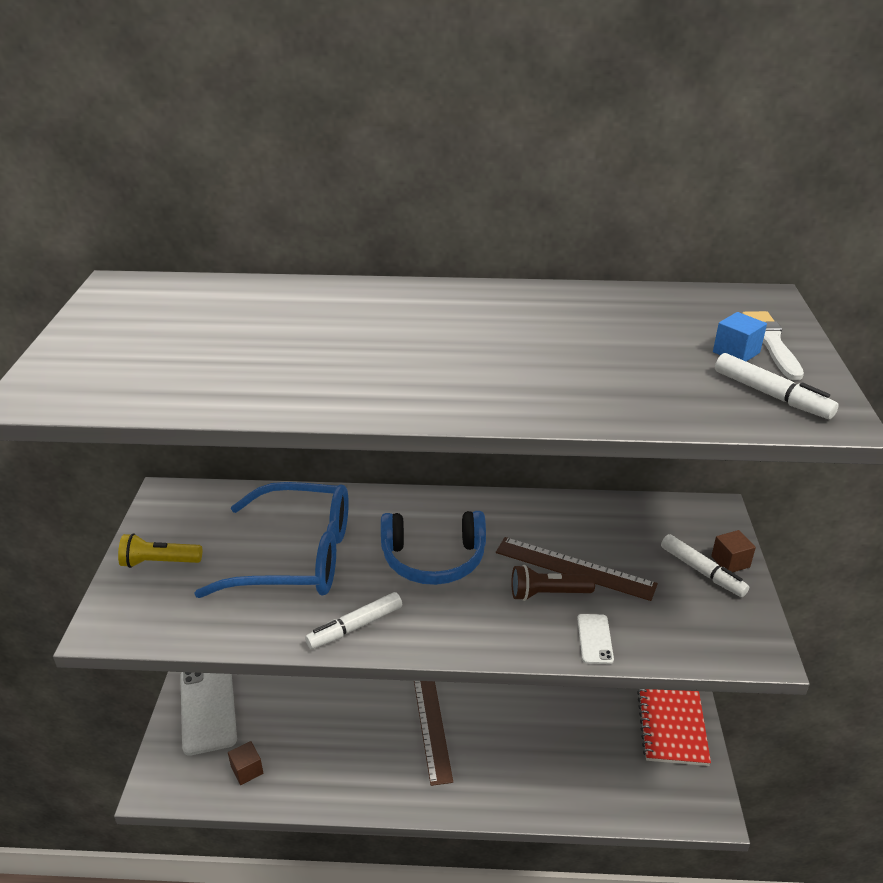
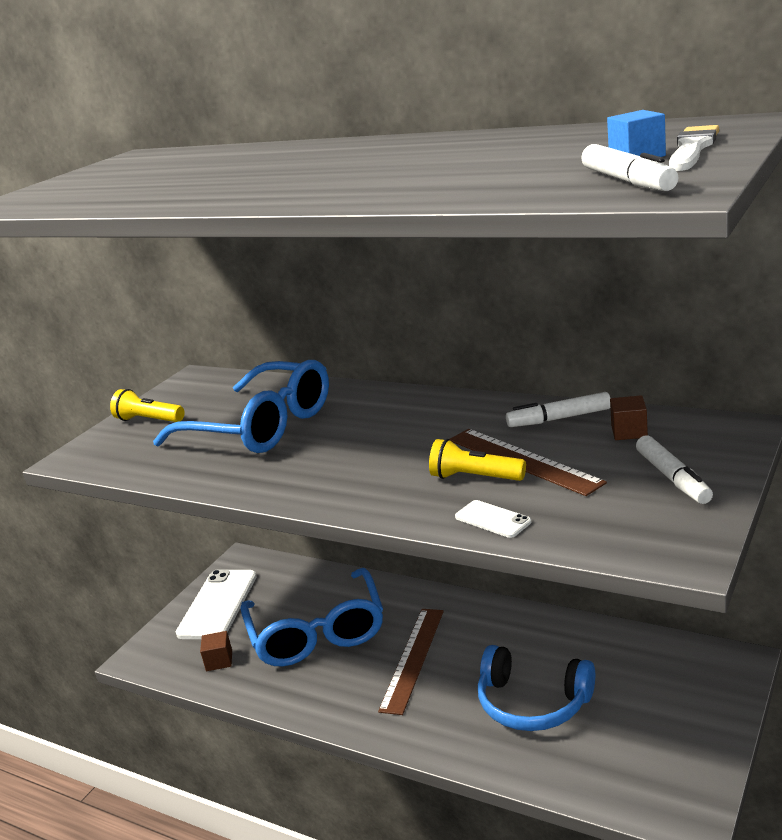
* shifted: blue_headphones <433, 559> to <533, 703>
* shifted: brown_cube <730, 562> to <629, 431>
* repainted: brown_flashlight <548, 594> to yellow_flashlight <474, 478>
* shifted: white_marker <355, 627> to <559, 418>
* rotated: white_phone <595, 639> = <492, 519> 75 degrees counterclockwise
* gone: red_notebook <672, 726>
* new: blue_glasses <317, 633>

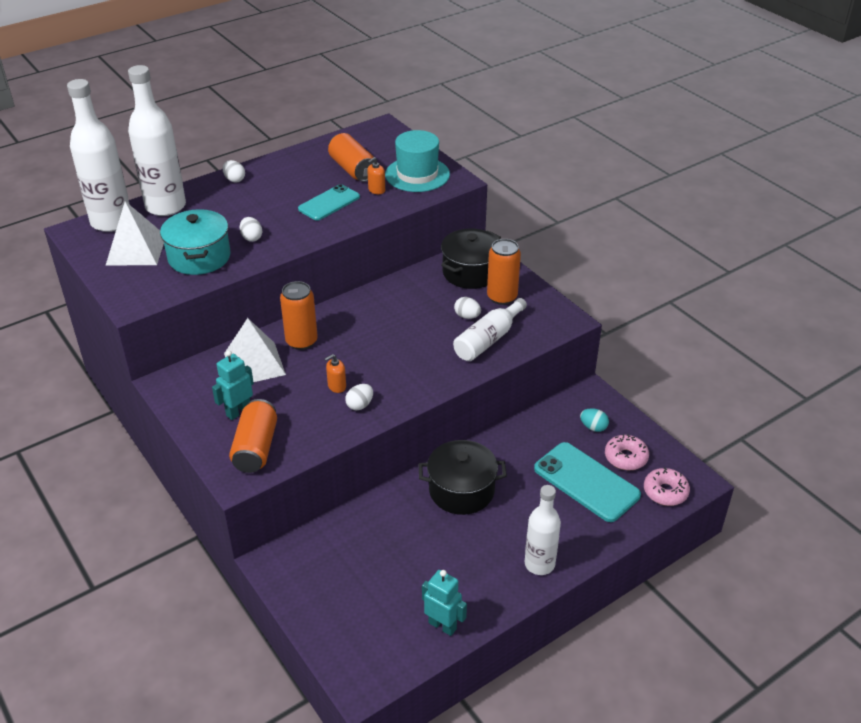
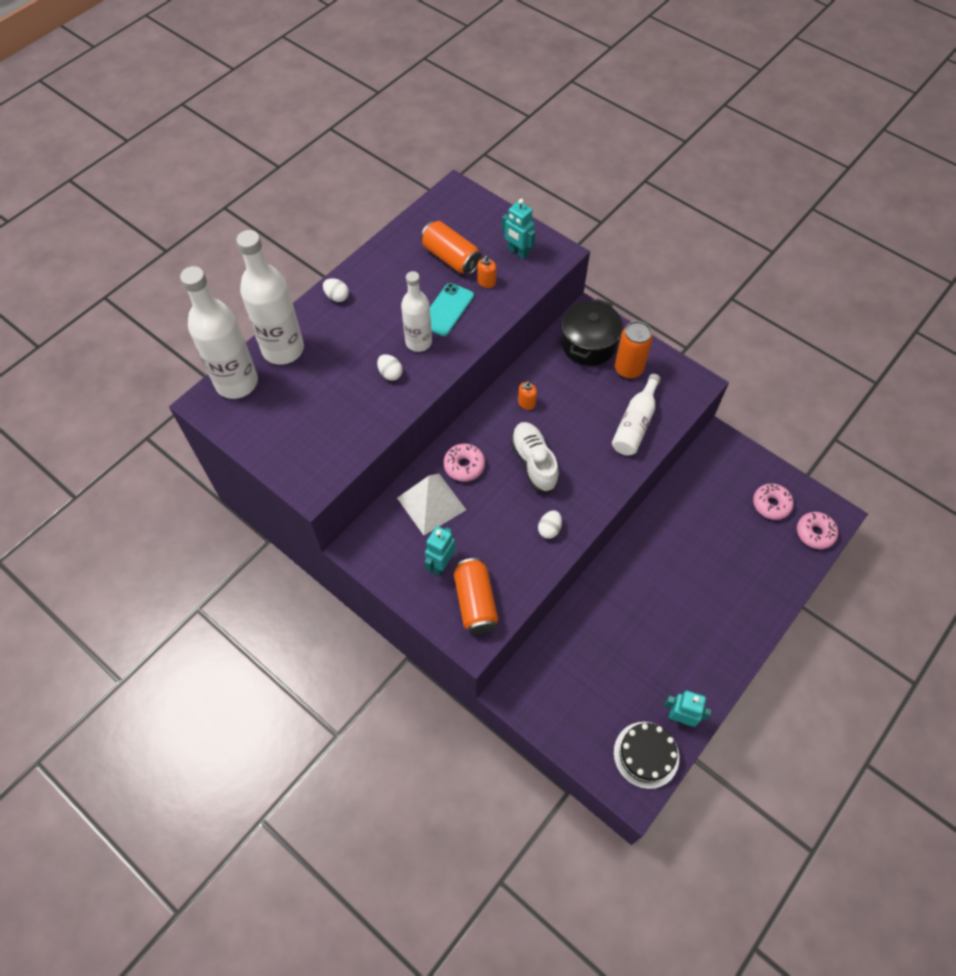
* swapped: turquoise_hat <417, 174> to turquoise_robot <517, 252>
* gone: white_pyramid <136, 250>
* gone: turquoise_pot <199, 257>
* swapped: orange_can <301, 341> to pink_donut <464, 466>
* gone: white_egg <467, 316>
* shifted: orange_soap_dispenser <336, 386> to <526, 403>
* gone: turquoise_egg <593, 427>
* gone: black_pot <461, 490>
* gone: turquoise_phone <586, 482>
* shifted: white_bottle <539, 564> to <418, 342>
* new: white_shoe <534, 462>
* new: black_cake <646, 754>

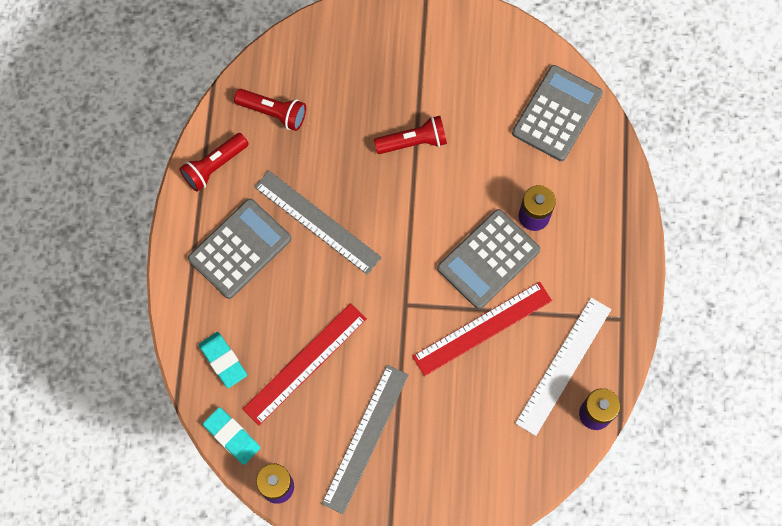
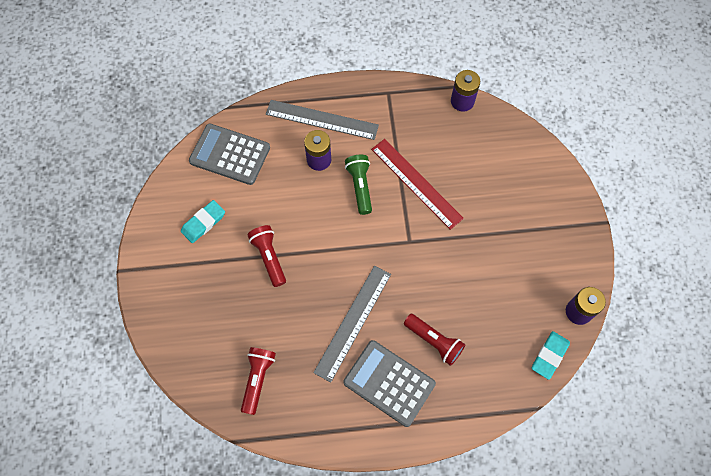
* shifted: red_flashlight <214, 166> to <434, 341>
* swapped: grey_calculator <488, 259> to green_flashlight <360, 187>
* gone: white_ruler <563, 365>
* gone: red_ruler <305, 363>
* shifted: turquoise_eraser <223, 360> to <203, 223>
* shifted: grey_ruler <365, 438> to <322, 120>

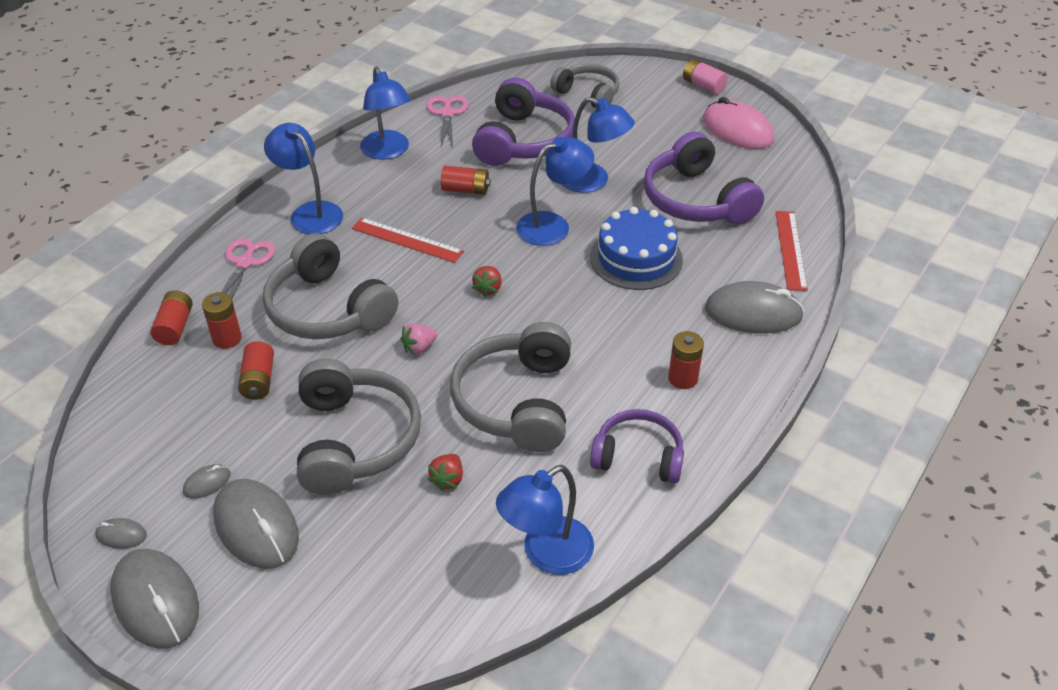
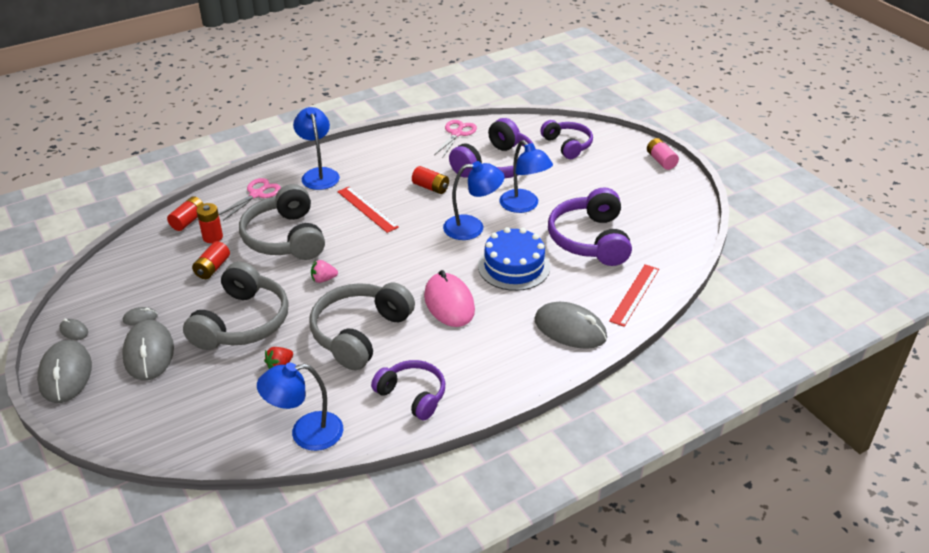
* repainted: grey_headphones <588, 94> to purple_headphones <567, 145>
* gone: blue_lamp <388, 152>
* shifted: pink_mouse <737, 130> to <449, 303>
* gone: red_strawberry <488, 288>
* gone: red_battery <683, 378>

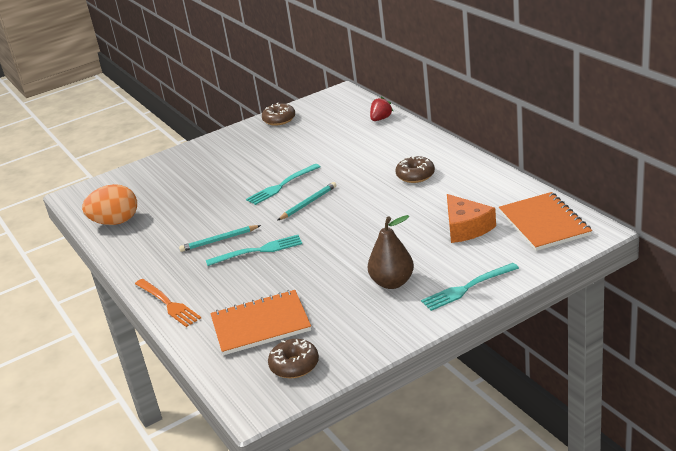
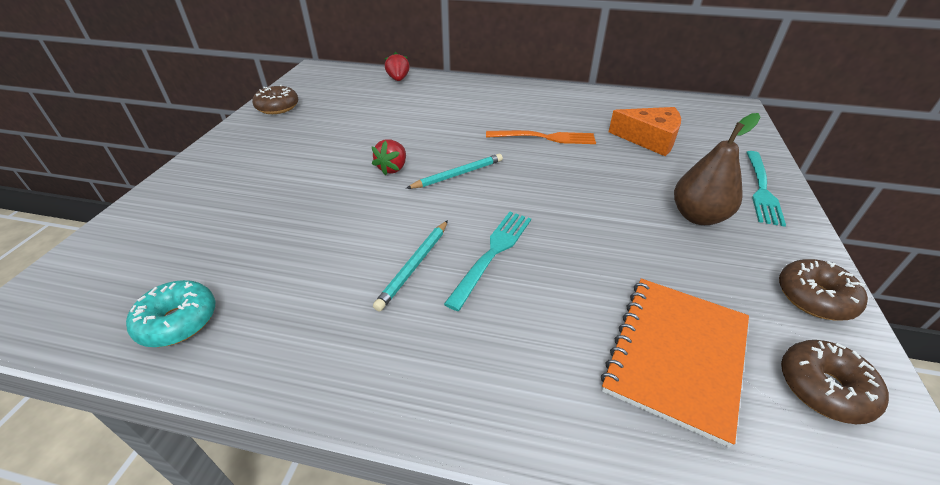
* shifted: brown_donut <415, 175> to <814, 298>
* swapped: turquoise_fork <281, 186> to red_strawberry <392, 168>
* rotated: turquoise_pencil <308, 203> = <458, 174> 60 degrees clockwise
* swapped: orange_egg <115, 222> to turquoise_donut <178, 321>
* gone: orange_notebook <544, 223>
* shifted: orange_fork <168, 304> to <545, 137>

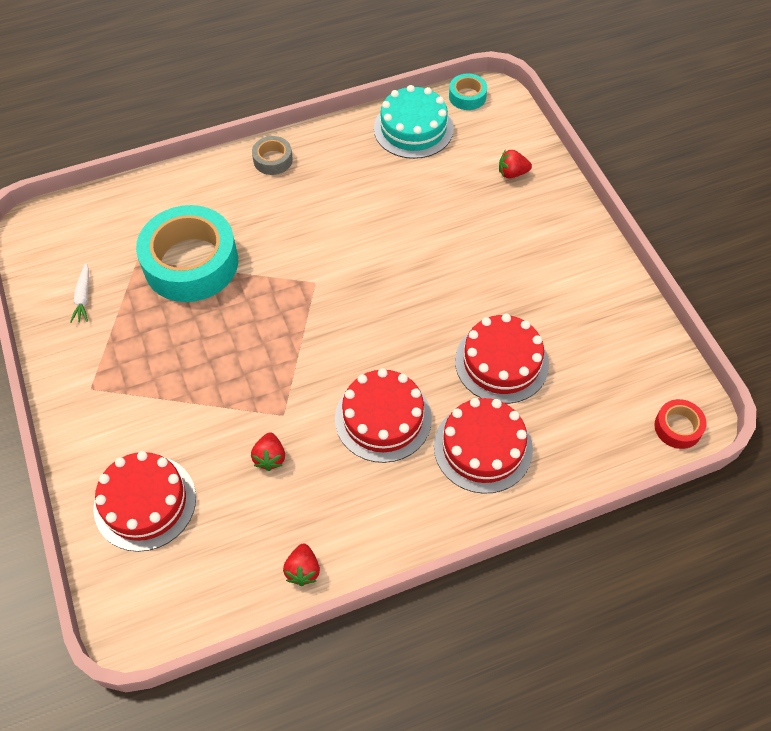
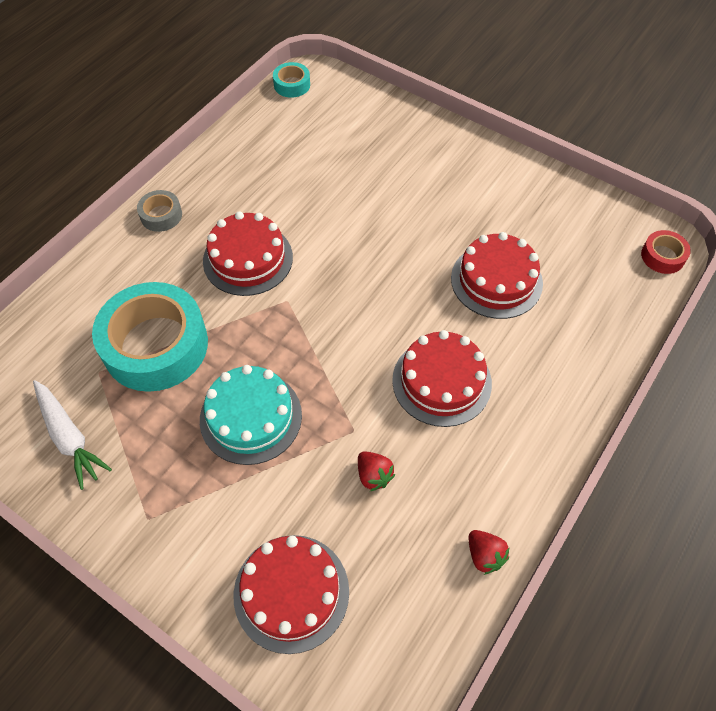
* shifted: turquoise_cake <413, 128> to <251, 417>
* gone: red_strawberry <512, 173>
* scaled: white_carrot <83, 297> = <69, 437> x1.65
* shifted: red_cake <483, 447> to <248, 259>

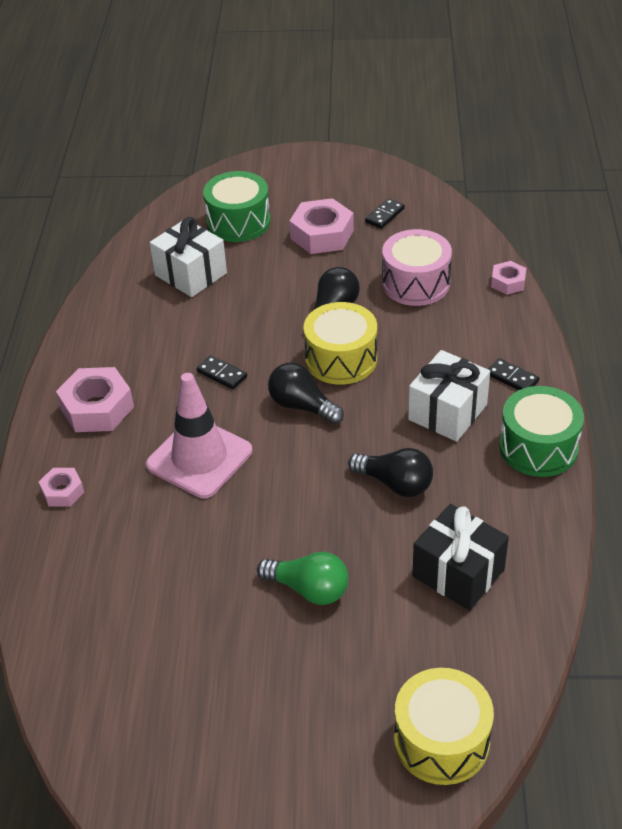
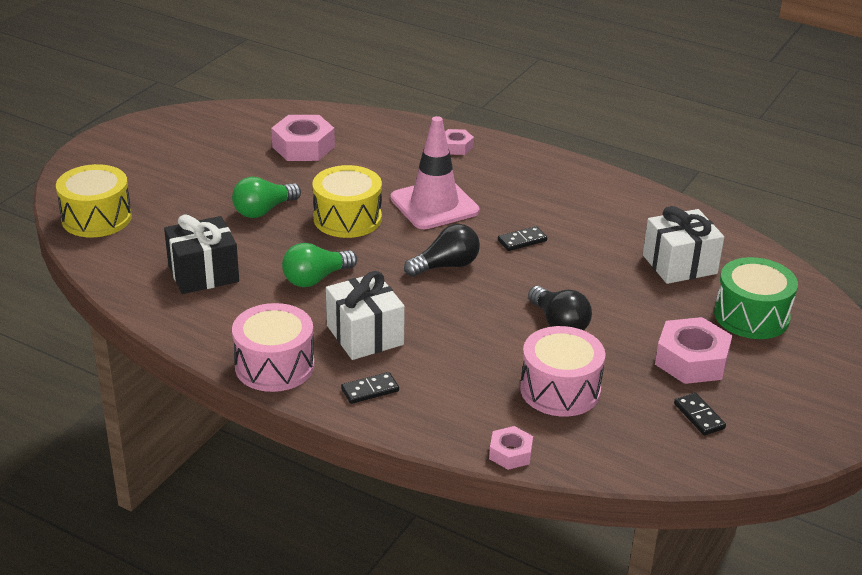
* shifted: yellow_drum <341, 359> to <347, 218>
* shifted: pink_nut <97, 408> to <303, 147>
* repainted: green_drum <538, 447> to pink_drum <274, 366>
* repainted: black_light_bulb <395, 483> to green_light_bulb <316, 279>

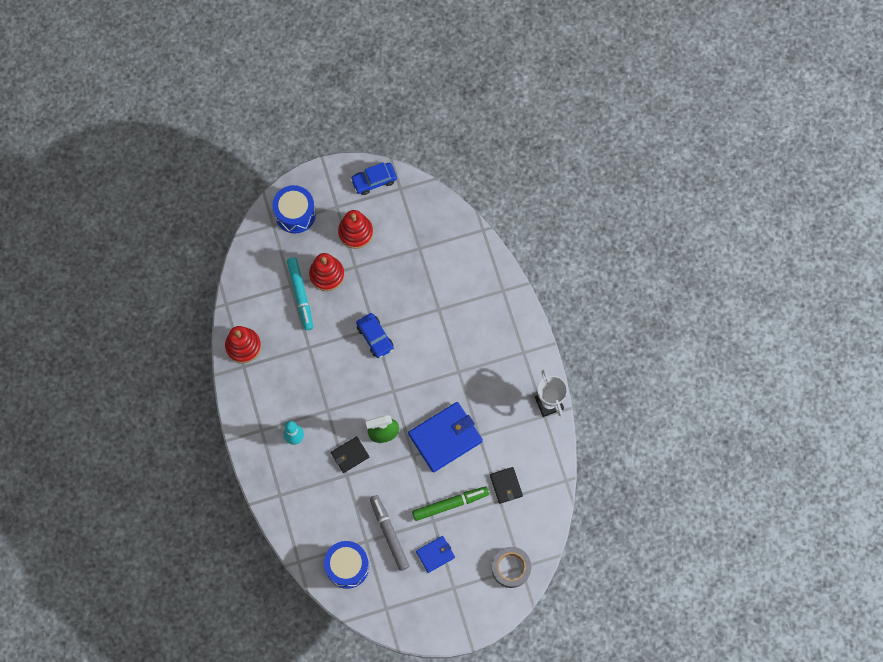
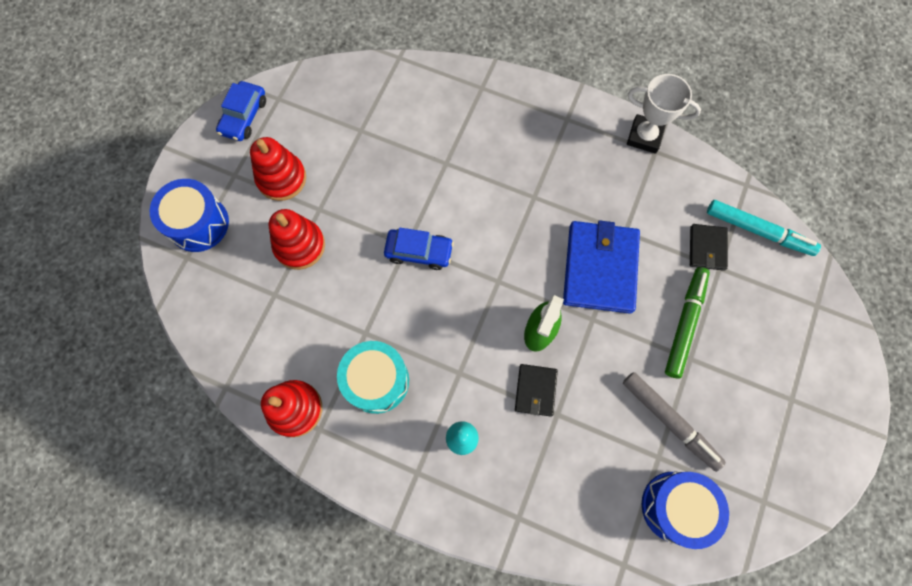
* shifted: turquoise_marker <300, 295> to <758, 231>
* rotated: black_wallet <506, 485> = <707, 248> 75 degrees clockwise
* rotated: grey_marker <389, 533> = <669, 421> 150 degrees counterclockwise
* gone: blue_wallet <435, 554>
* gone: grey_tape <511, 568>
* new: turquoise_drum <377, 381>

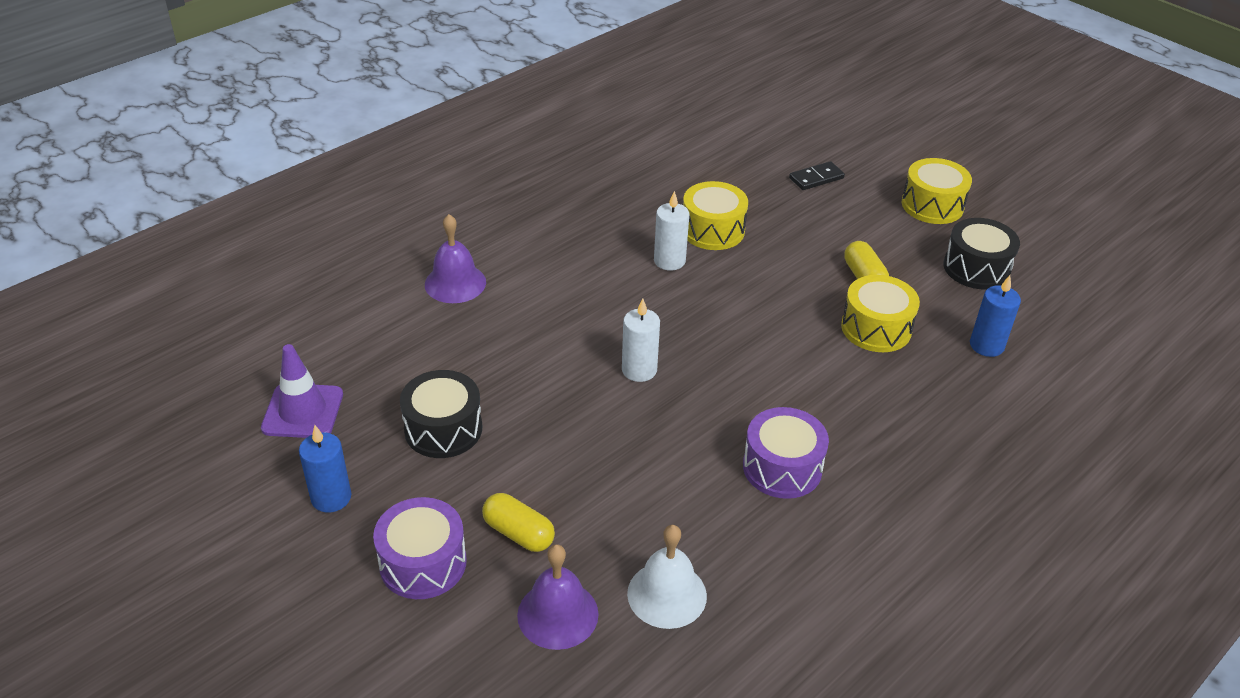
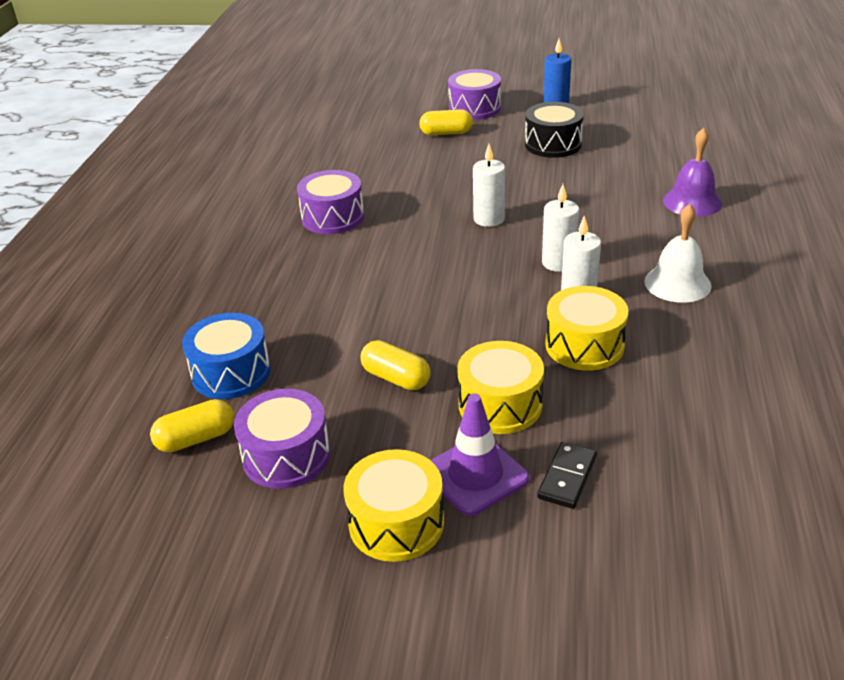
* repainted: black_drum <976, 268> to purple_drum <286, 456>
* shifted: yellow_drum <876, 328> to <500, 405>
* swapped: blue_candle <986, 345> to blue_drum <231, 373>
* shifted: purple_traffic_cone <303, 411> to <475, 475>
* shifted: white_bell <667, 594> to <677, 283>
* gone: purple_bell <558, 614>
* new: white_candle <558, 263>
* new: yellow_capsule <196, 439>

